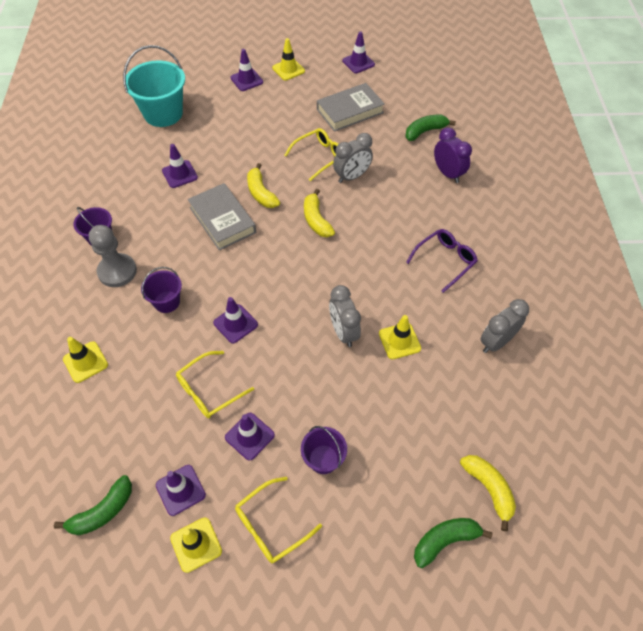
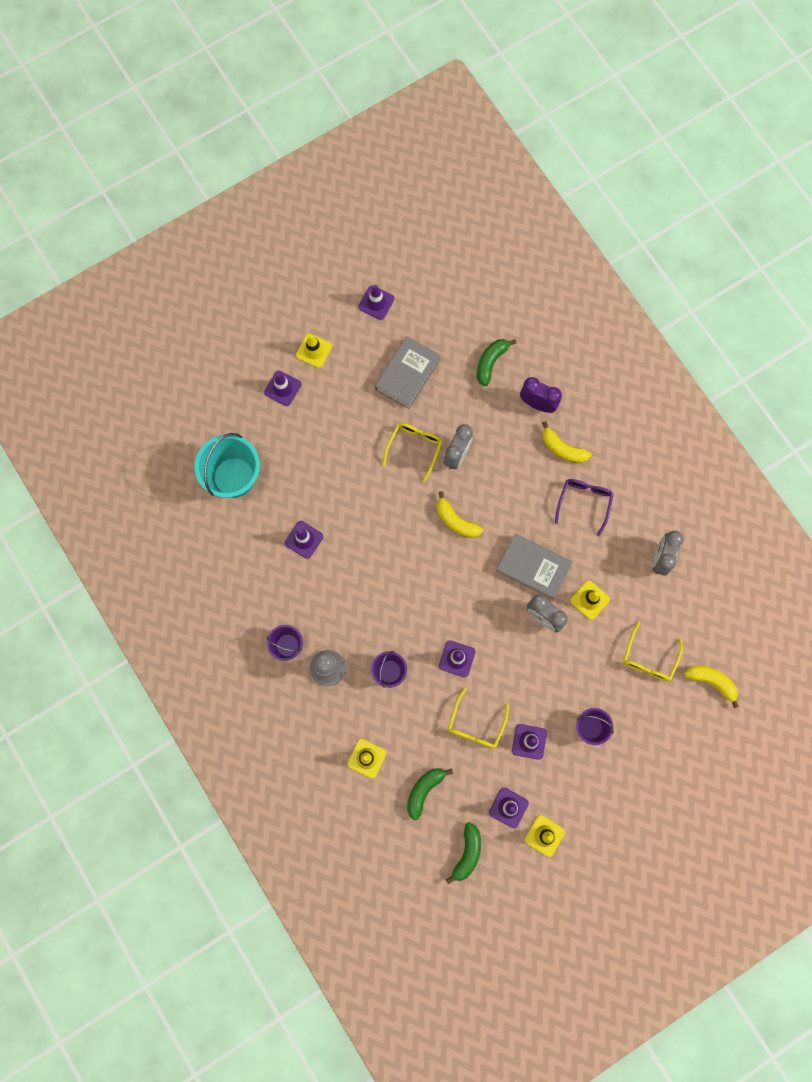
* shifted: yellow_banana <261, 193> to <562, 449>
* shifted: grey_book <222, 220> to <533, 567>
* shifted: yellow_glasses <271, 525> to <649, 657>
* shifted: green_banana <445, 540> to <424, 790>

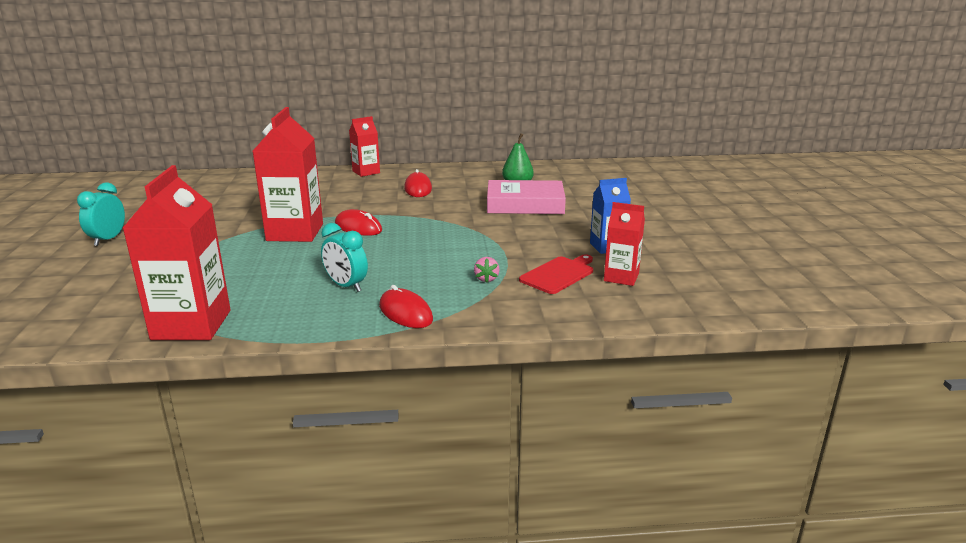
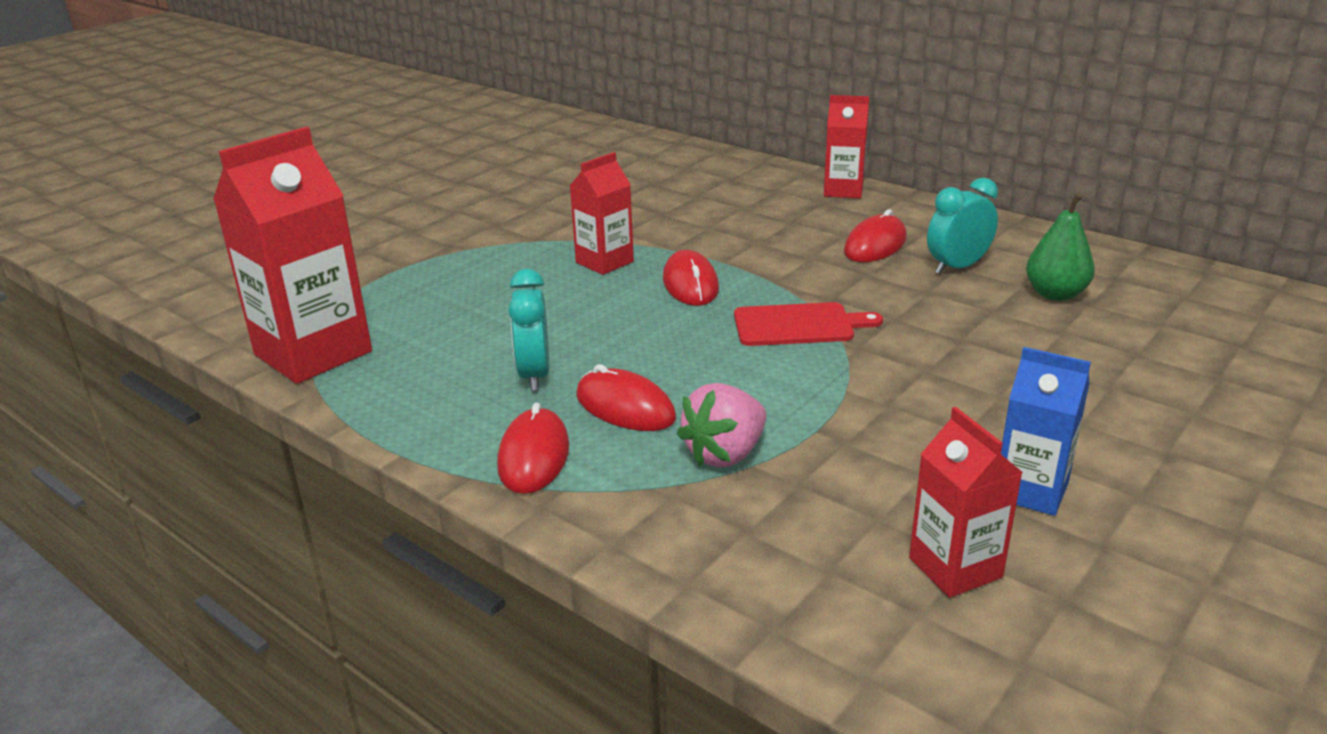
* scaled: red_carton <295, 232> = <604, 262> x0.57
* gone: pink_book <525, 204>
* shifted: turquoise_clock <108, 239> to <957, 267>
* shifted: red_cutting_board <559, 274> to <798, 325>
* scaled: pink_strawberry <486, 279> = <725, 454> x1.73
* new: red_mouse <625, 407>

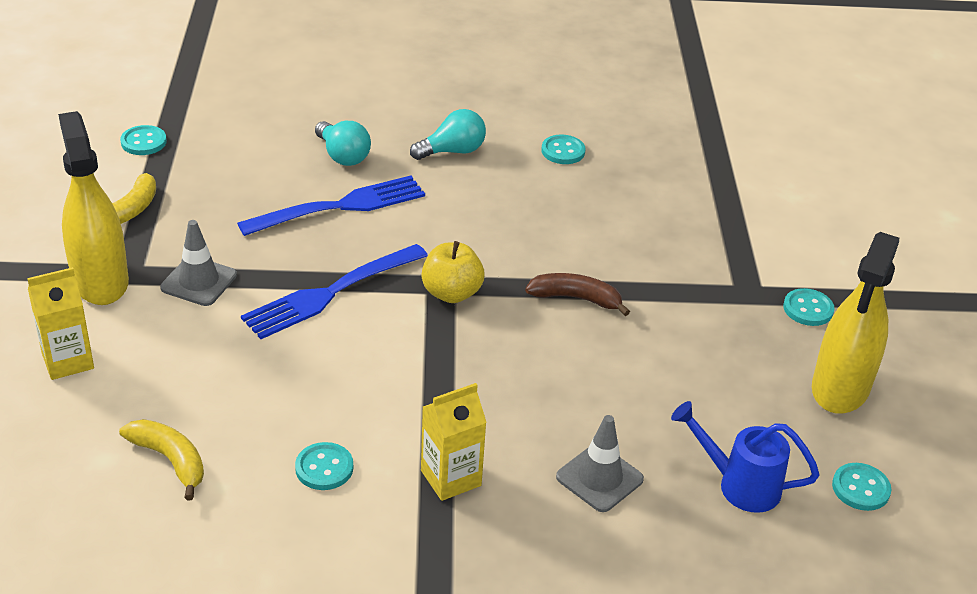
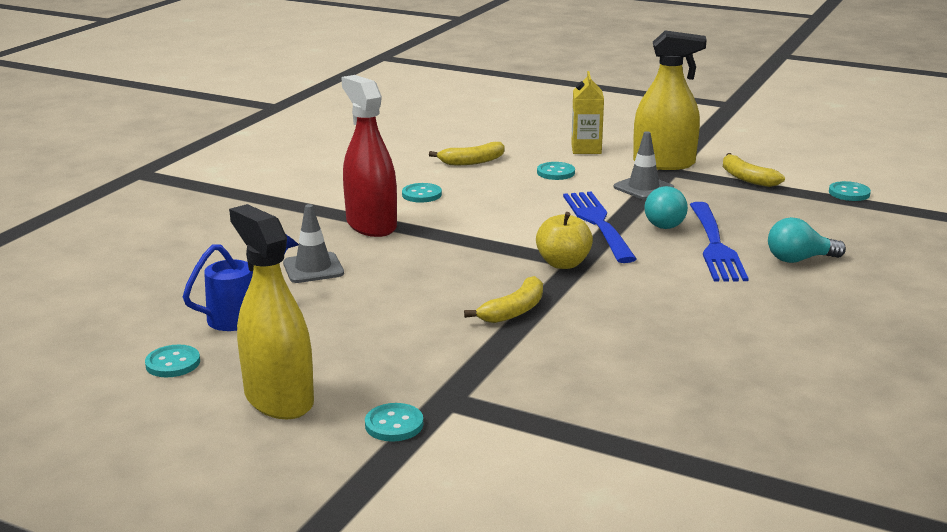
* shifted: turquoise_light_bulb <452, 151> to <663, 222>
* shifted: turquoise_button <563, 151> to <555, 172>
* repainted: brown_banana <576, 298> to yellow_banana <514, 311>
* swapped: yellow_carton <451, 478> to red_spray_bottle <371, 225>

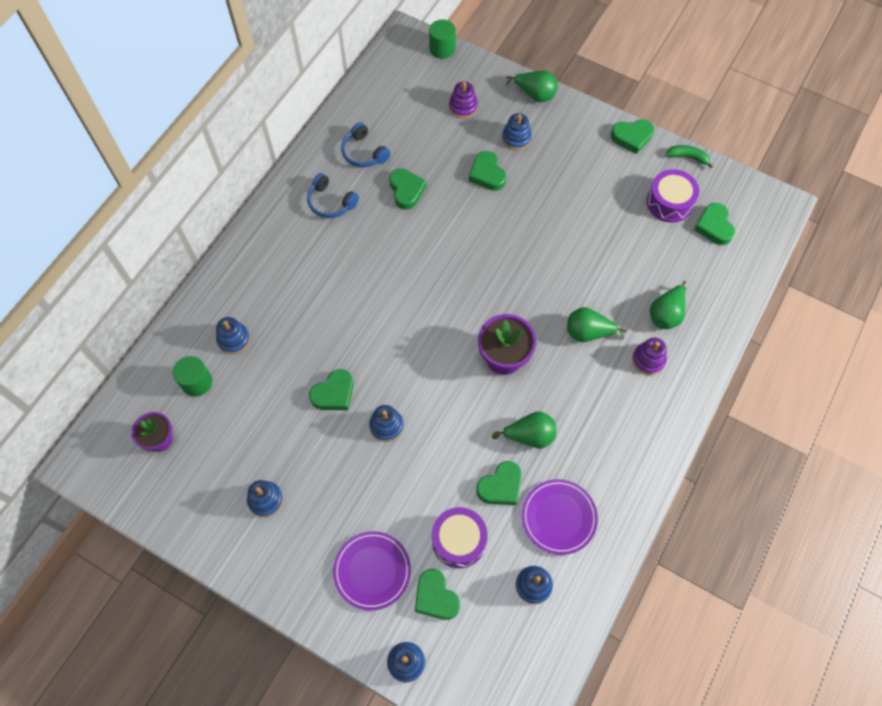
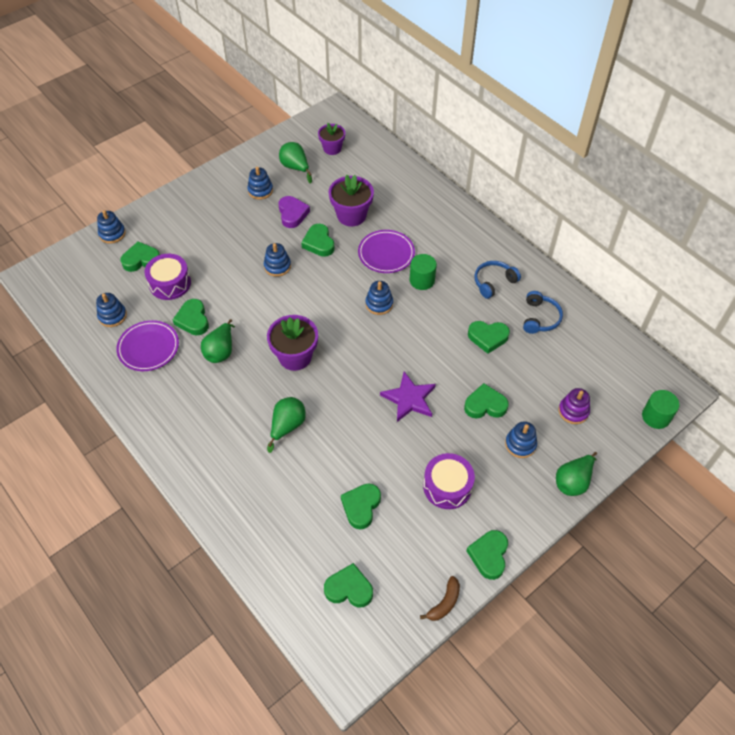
* rotated: blue_headphones <364, 153> = <540, 318> 120 degrees clockwise
* repainted: green_banana <687, 157> to brown_banana <444, 603>
* shifted: purple_drum <669, 202> to <447, 486>
* shifted: green_pear <666, 314> to <295, 168>
* shifted: blue_stacking_toy <234, 339> to <379, 304>
* gone: purple_stacking_toy <648, 360>
* shifted: green_cylinder <196, 382> to <422, 280>
* shifted: purple_plate <372, 571> to <386, 254>
* new: purple_flower_pot <351, 215>
* new: purple_heart <292, 214>
* new: purple_star <409, 399>
* new: green_heart <361, 507>

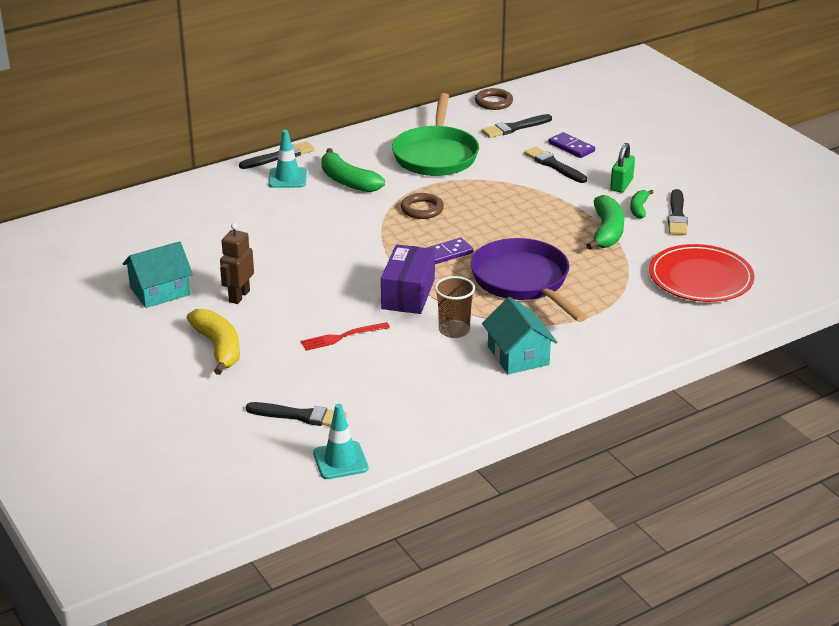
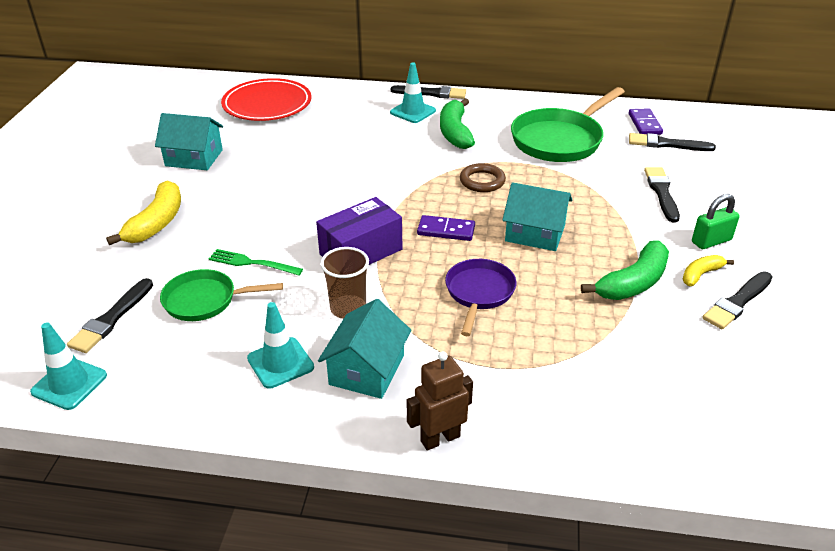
* gone: brown_ring <493, 102>
* shifted: purple_domino <571, 147> to <644, 124>
* repainted: green_banana <639, 208> to yellow_banana <701, 274>
* shifted: brown_robot <239, 296> to <440, 438>
* scaled: purple_pan <523, 281> = <479, 293> x0.60
* shifted: red_plate <700, 278> to <267, 104>
* repainted: red_fork <341, 337> to green_fork <251, 263>
* rotated: black_brush <300, 416> = <112, 318> 60 degrees clockwise
* new: turquoise_house <535, 233>
* new: green_pan <205, 300>
* new: turquoise_traffic_cone <280, 363>

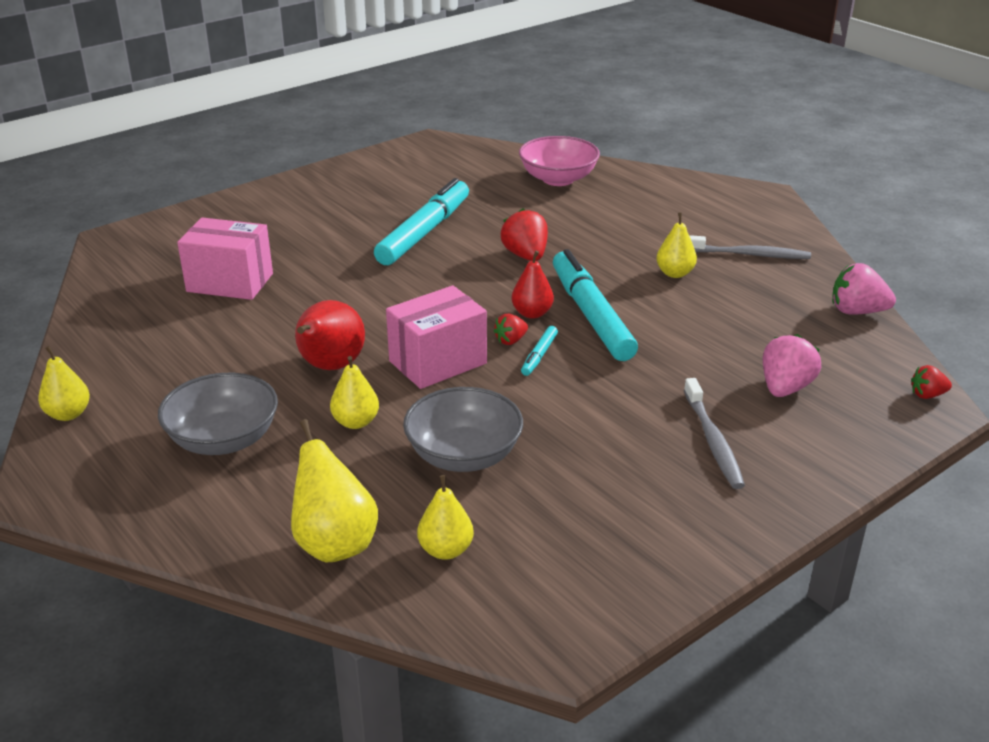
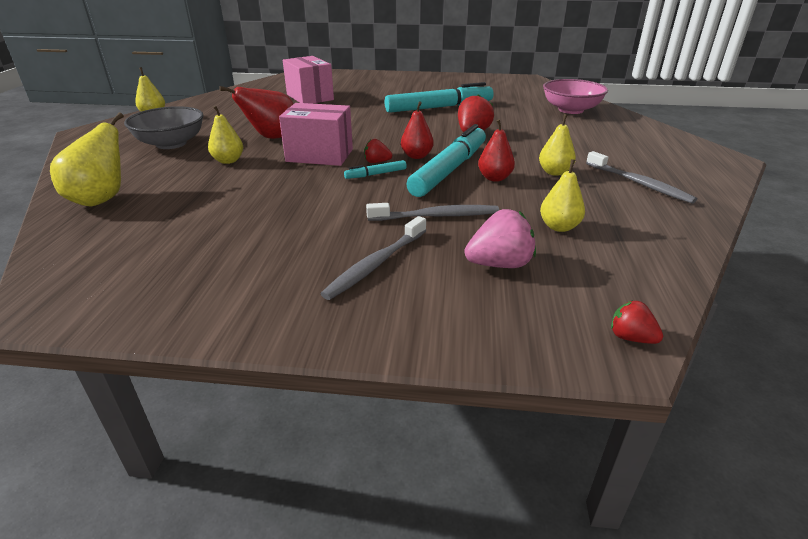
* gone: pink_strawberry <857, 311>
* gone: grey_bowl <464, 455>
* shifted: yellow_pear <446, 550> to <559, 227>
* new: red_pear <494, 178>
* new: grey_toothbrush <436, 216>

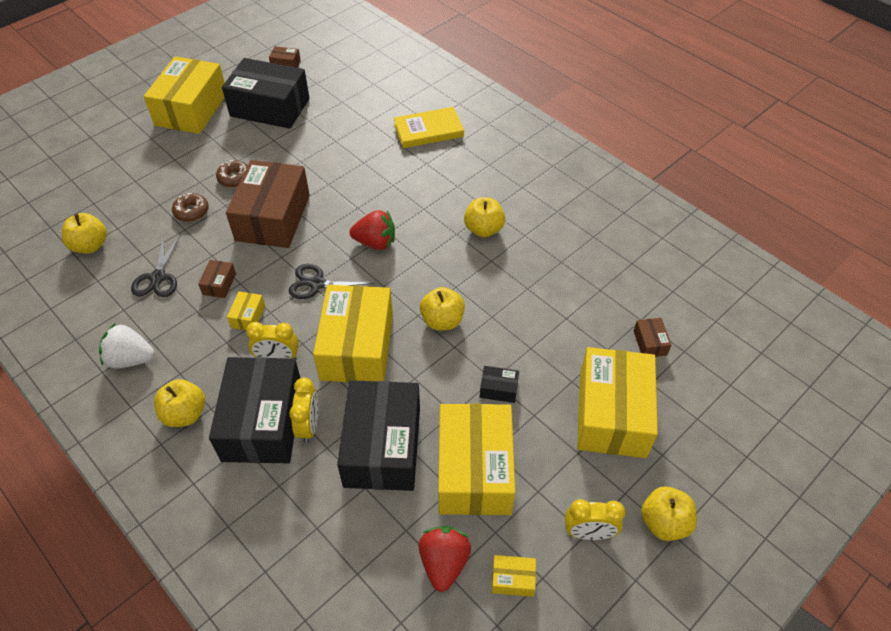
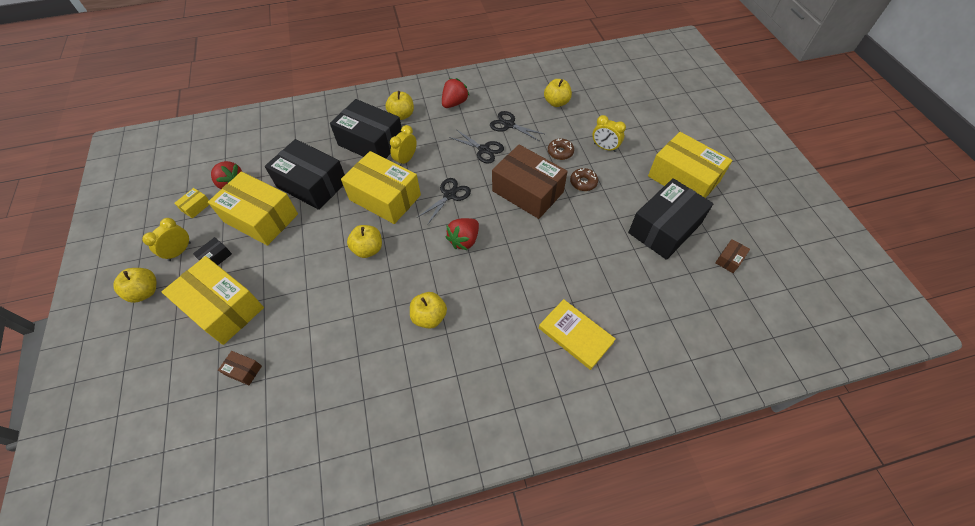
* rotated: yellow_book <428, 130> = <575, 335> 60 degrees counterclockwise
* swapped: brown_box <219, 284> to black_scissors <484, 149>
* gone: yellow_box <248, 316>
* repainted: white_strawberry <130, 359> to red_strawberry <454, 103>
* shifted: black_box <498, 389> to <216, 257>
* shifted: yellow_clock <309, 426> to <604, 147>

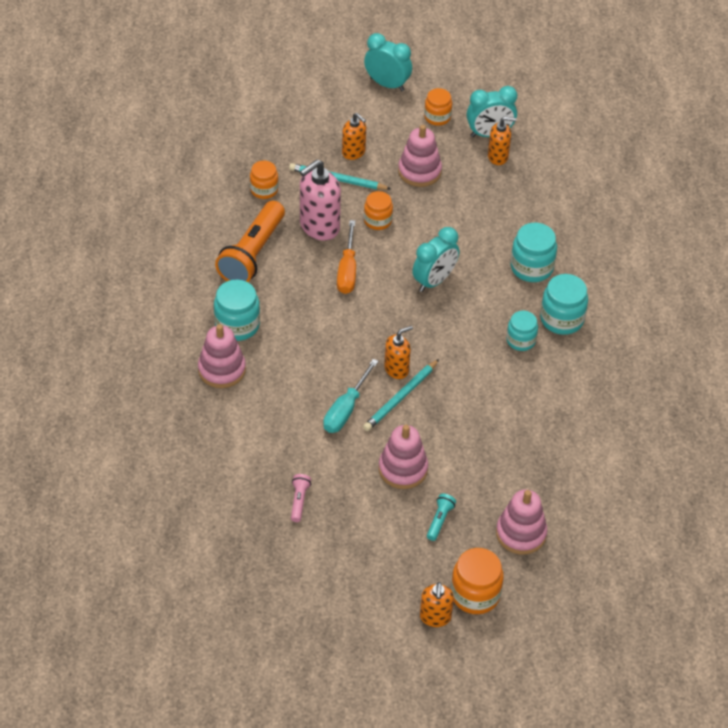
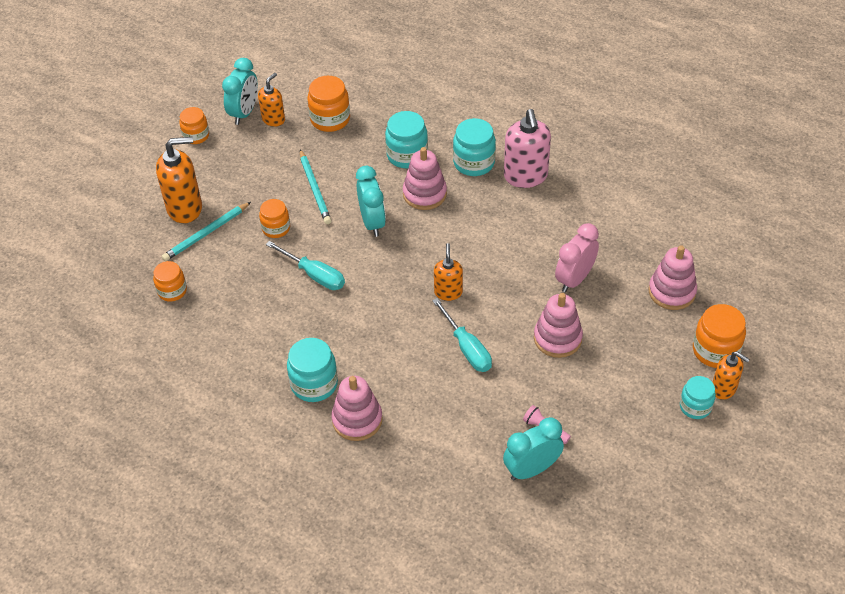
* shifted: turquoise_clock <387, 84> to <531, 469>
* scaled: orange_soap_dispenser <354, 152> = <185, 208> x1.68
* shifted: pink_stacking_toy <419, 171> to <424, 194>
* shifted: pink_soap_dispenser <319, 227> to <525, 176>
* gone: orange_flashlight <252, 254>
* repainted: orange_screwdriver <347, 270> to turquoise_screwdriver <314, 275>
* shifted: turquoise_jar <521, 340> to <695, 406>
* shifted: turquoise_pencil <401, 397> to <315, 189>
* gone: turquoise_flashlight <439, 520>
* new: orange_jar <330, 119>
* new: pink_clock <574, 279>

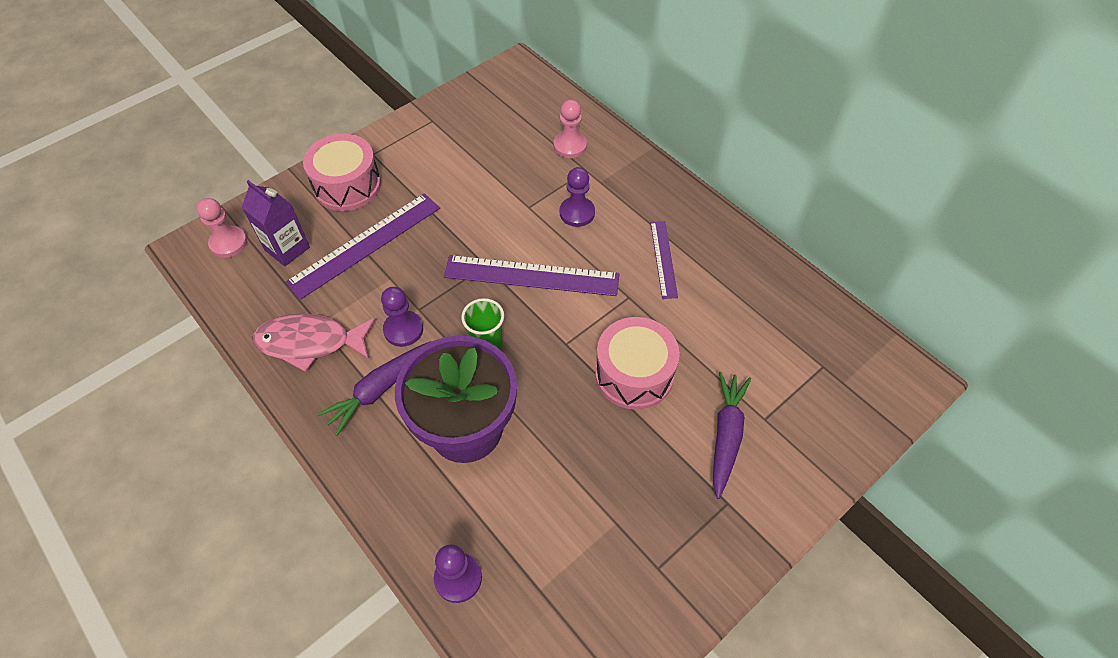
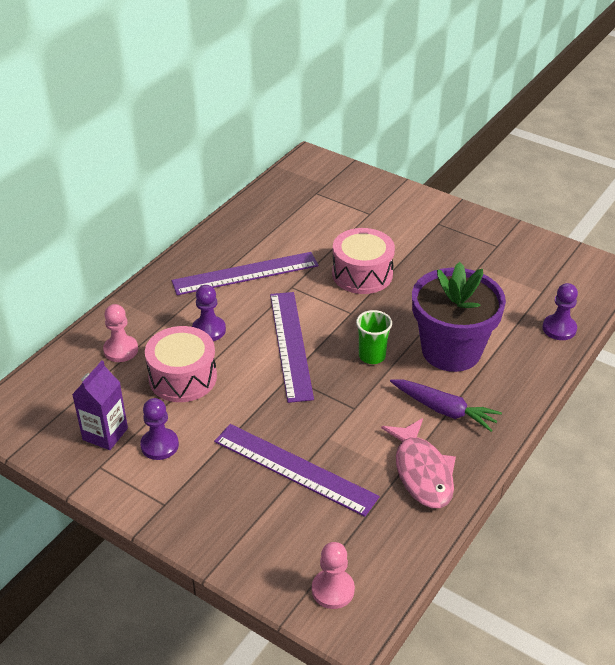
* shifted: pink_drum <347, 185> to <183, 377>
* shifted: purple_carton <287, 249> to <105, 434>
* scaled: purple_ruler <663, 259> = <245, 273> x1.77
* shifted: purple_pawn <403, 329> to <159, 445>
* gone: purple_carrot <726, 436>

